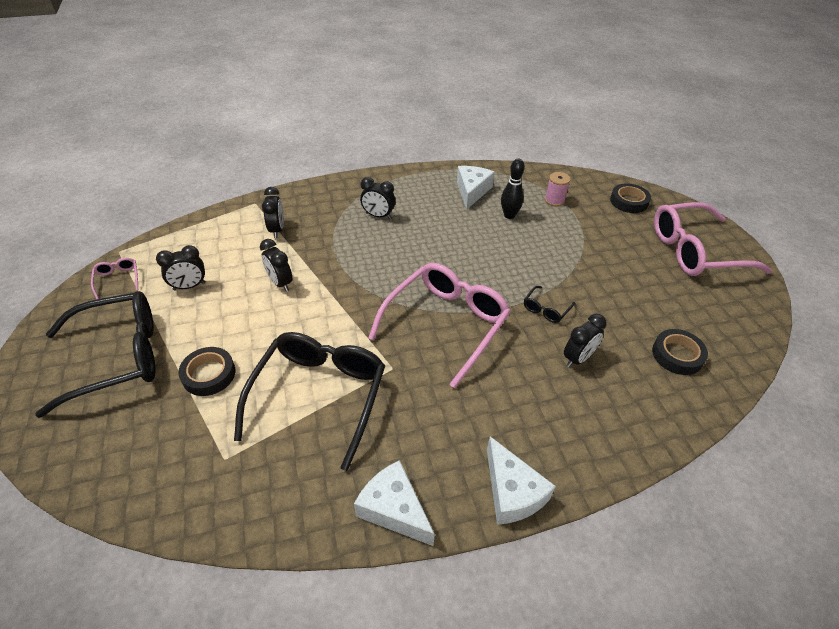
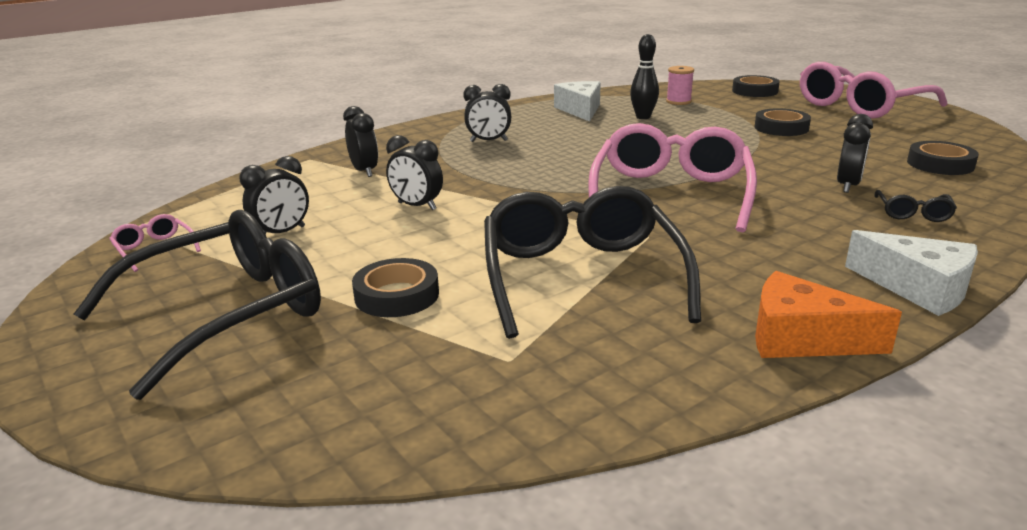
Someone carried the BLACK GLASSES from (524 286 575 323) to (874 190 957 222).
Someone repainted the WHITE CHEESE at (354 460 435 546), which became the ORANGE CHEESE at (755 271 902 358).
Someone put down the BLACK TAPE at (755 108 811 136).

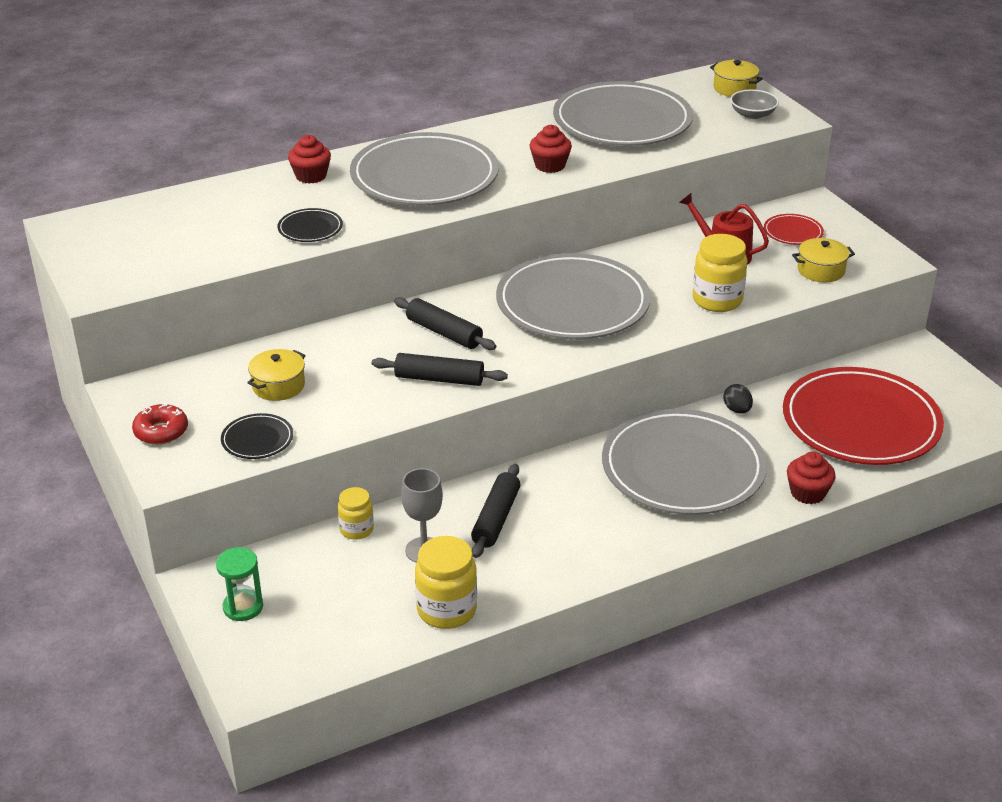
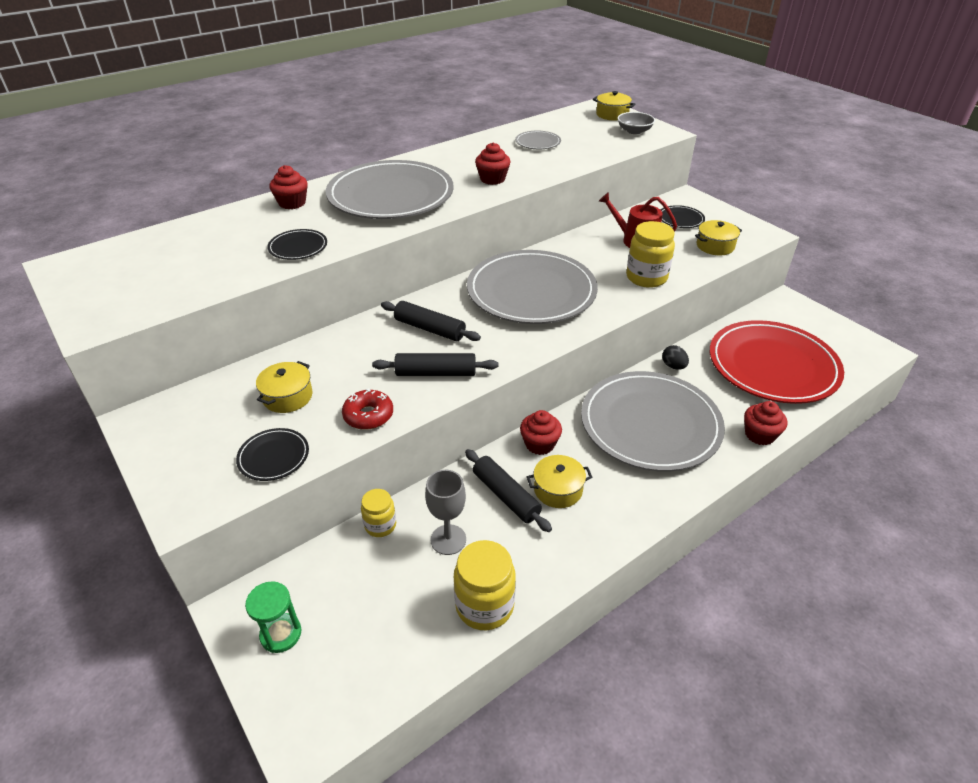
Someone scaled the GREY PLATE at (553 81 693 146) by 0.41.
Someone repainted the RED PLATE at (764 214 824 245), which became the BLACK PLATE at (661 205 705 228).
Someone carried the RED DONUT from (132 403 188 445) to (342 388 393 430).
Someone rotated the BLACK ROLLING PIN at (471 464 520 558) by 45 degrees counterclockwise.
Someone put down the RED CUPCAKE at (520 410 562 455).
Someone put down the YELLOW POT at (527 455 592 508).

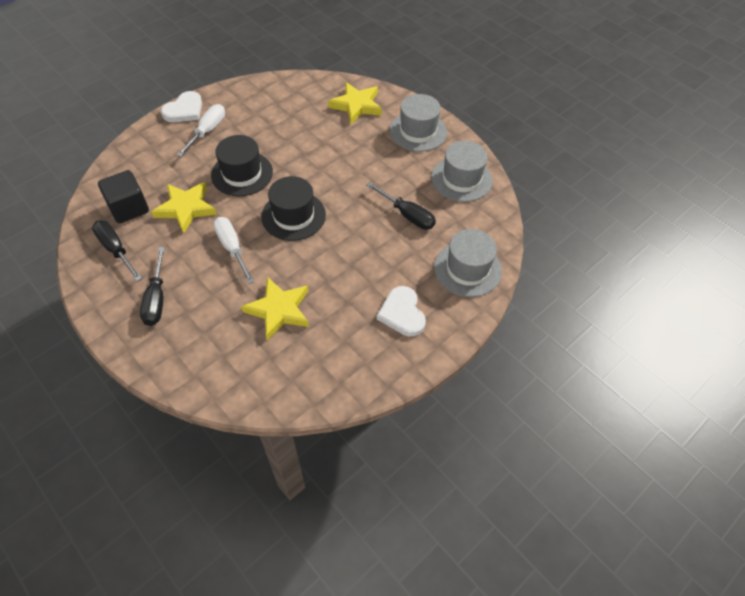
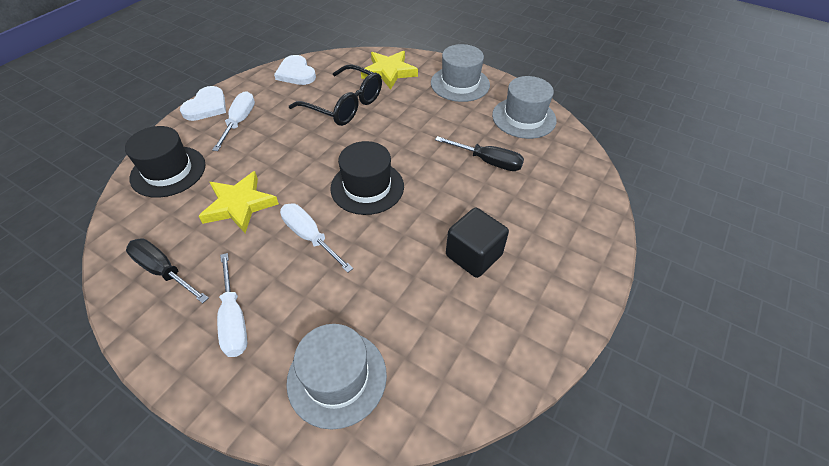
Someone carried the BLACK HAT from (211 135 273 196) to (125 126 206 198).
Someone carried the BLACK CUBE from (98 170 149 223) to (446 208 509 278).
Someone carried the GREY HAT from (434 229 502 297) to (286 324 387 430).
Someone repainted the BLACK SCREWDRIVER at (140 247 165 326), which became the WHITE SCREWDRIVER at (217 253 247 357).
Someone took away the YELLOW STAR at (241 277 309 341).
Someone carried the WHITE HEART from (377 286 426 336) to (274 55 316 85).
Someone put down the BLACK GLASSES at (289 64 382 126).

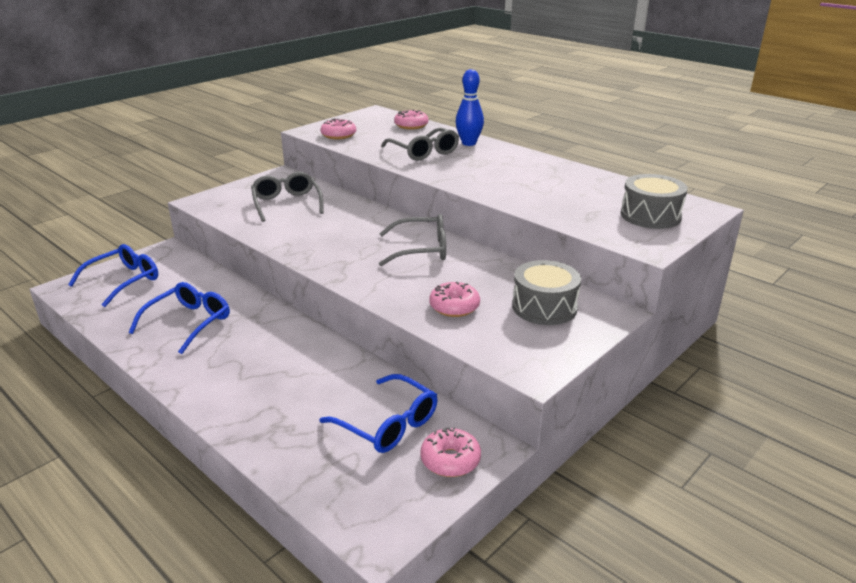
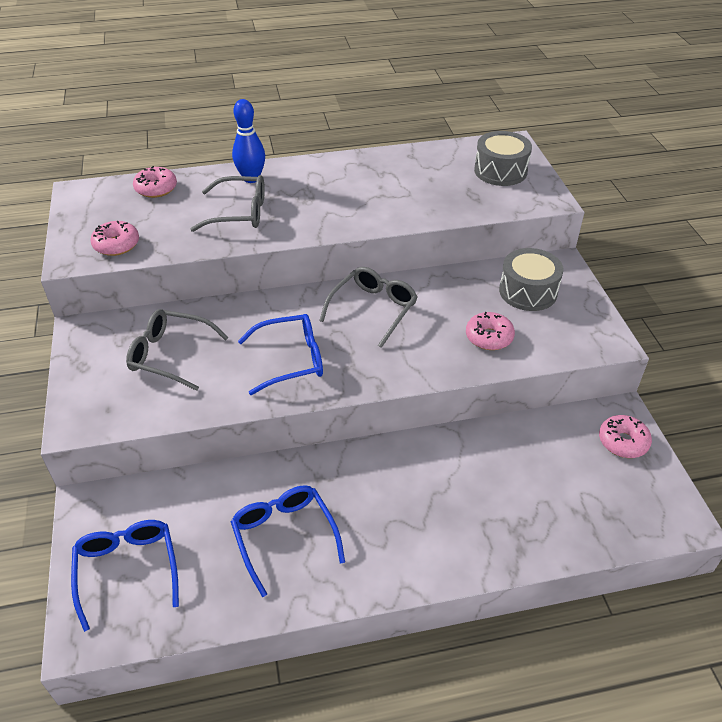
Someone carried the BLUE GLASSES from (319 374 438 453) to (238 314 323 395).

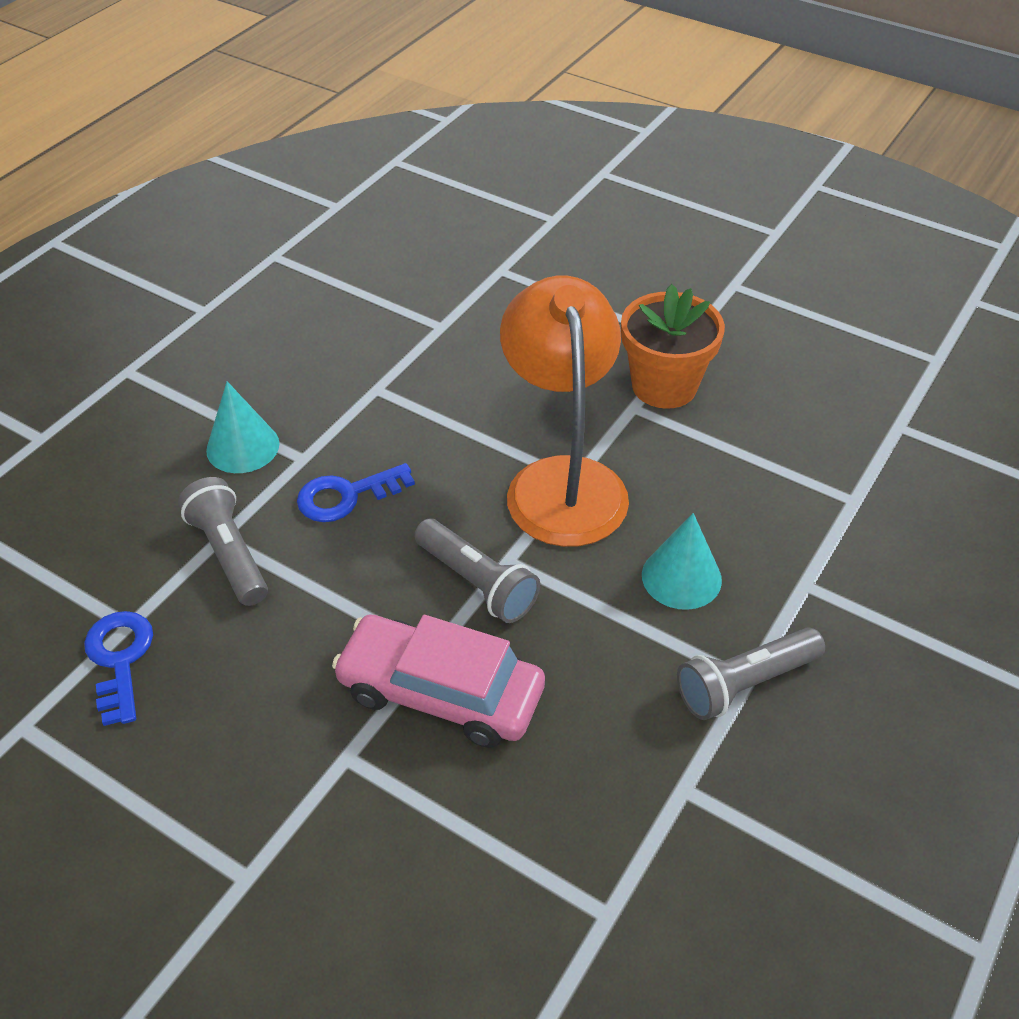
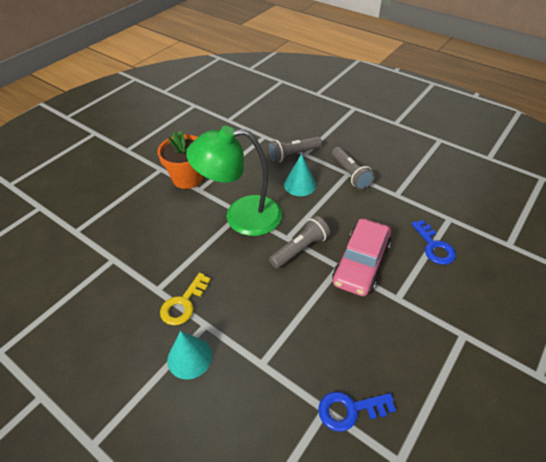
Someone repainted the ORANGE LAMP at (500 275 629 547), which became the GREEN LAMP at (186 126 282 236).
Someone carried the BLUE KEY from (297 463 415 522) to (411 220 456 265).
Someone carried the GREY FLASHLIGHT from (178 477 268 606) to (268 136 322 163).
Someone put down the YELLOW KEY at (160 273 211 325).

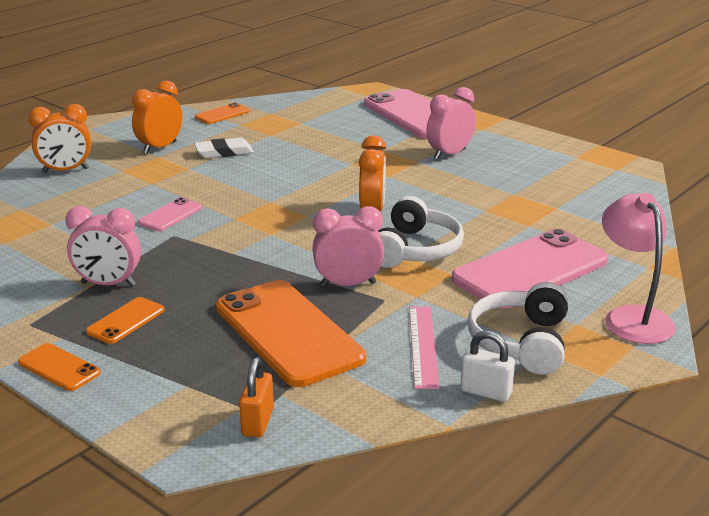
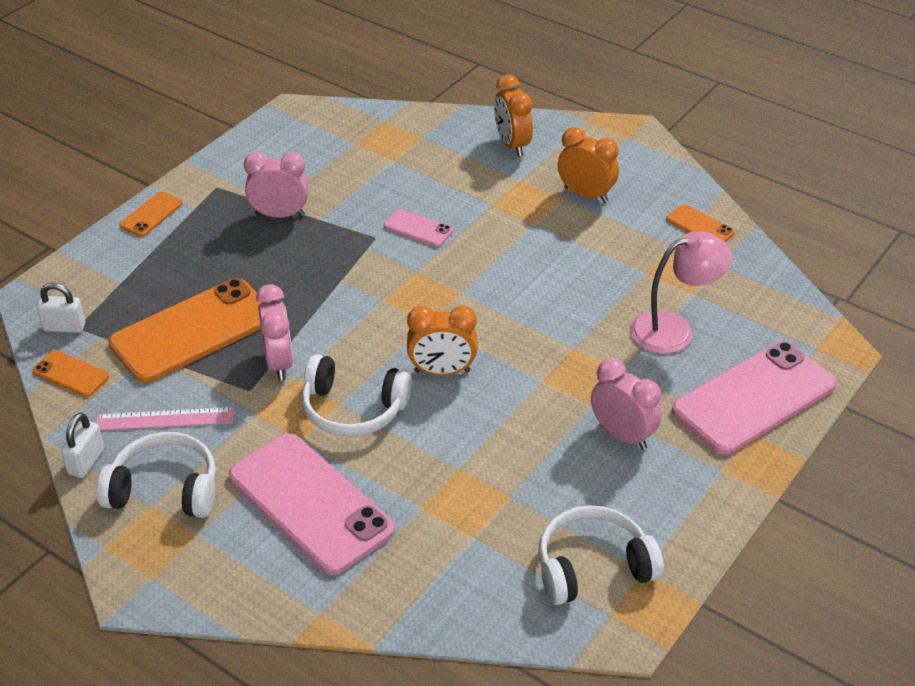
Someone took away the WHITE ERASER at (194 138 254 158).
Someone carried the PINK LAMP from (602 193 676 344) to (630 231 732 354).
Someone rotated the PINK CLOCK at (65 206 141 286) by 90 degrees clockwise.
Someone carried the ORANGE PHONE from (86 297 164 344) to (33 350 109 397).
Someone repainted the ORANGE PADLOCK at (239 357 274 438), which became the WHITE PADLOCK at (37 283 85 333).
Someone put down the WHITE HEADPHONES at (538 505 664 605).

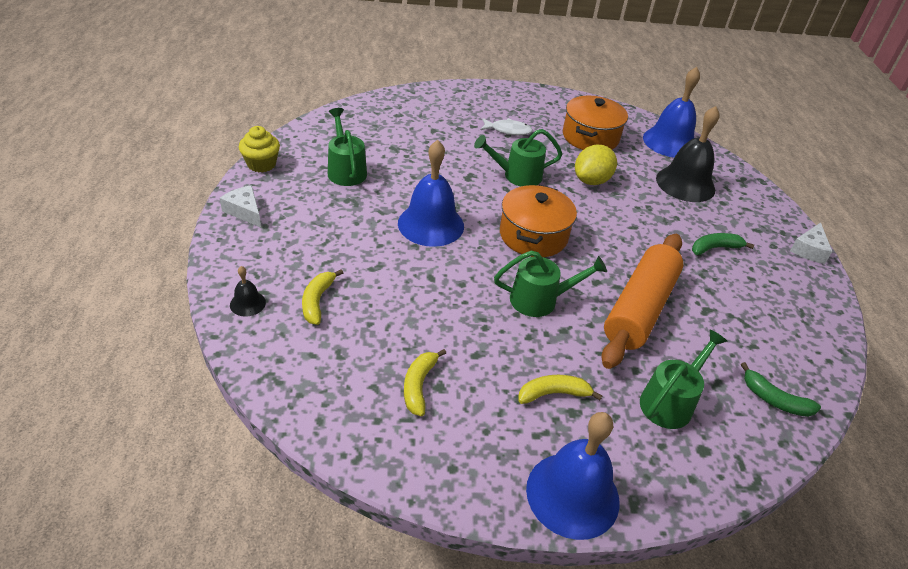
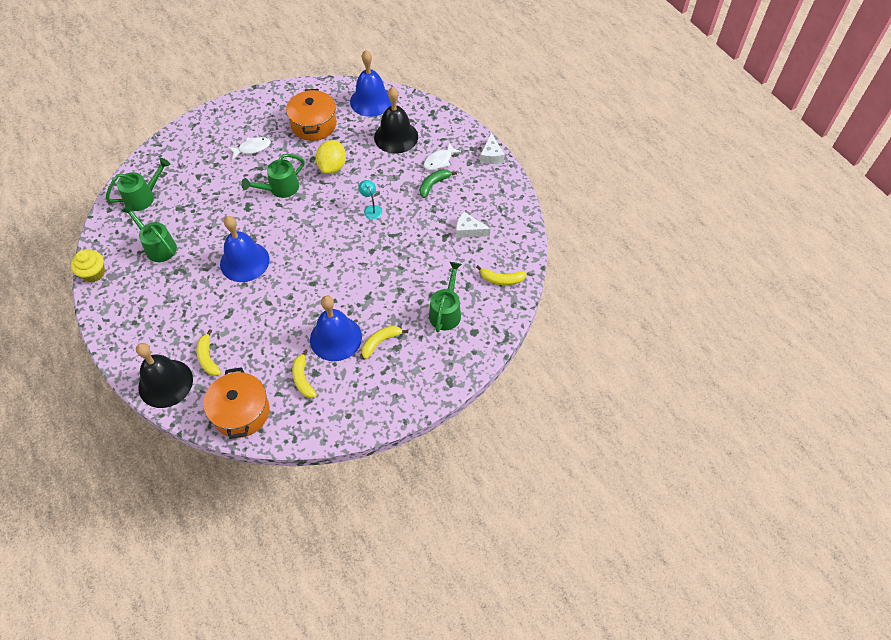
Someone carried the WHITE CHEESE from (220 185 261 227) to (456 212 490 238).
Someone carried the ORANGE POT from (500 185 577 257) to (203 367 270 439).
Someone took away the ORANGE ROLLING PIN at (601 234 683 369).
Someone carried the GREEN WATERING CAN from (494 251 607 317) to (106 158 170 211).
Someone scaled the BLACK BELL at (230 266 266 317) by 2.22.
Someone repainted the GREEN BANANA at (741 362 821 417), which became the YELLOW BANANA at (476 265 526 285).
Someone carried the BLUE BELL from (526 412 620 540) to (310 296 362 361).
Someone put down the WHITE FISH at (424 142 461 170).
Someone put down the TURQUOISE LAMP at (358 180 382 219).

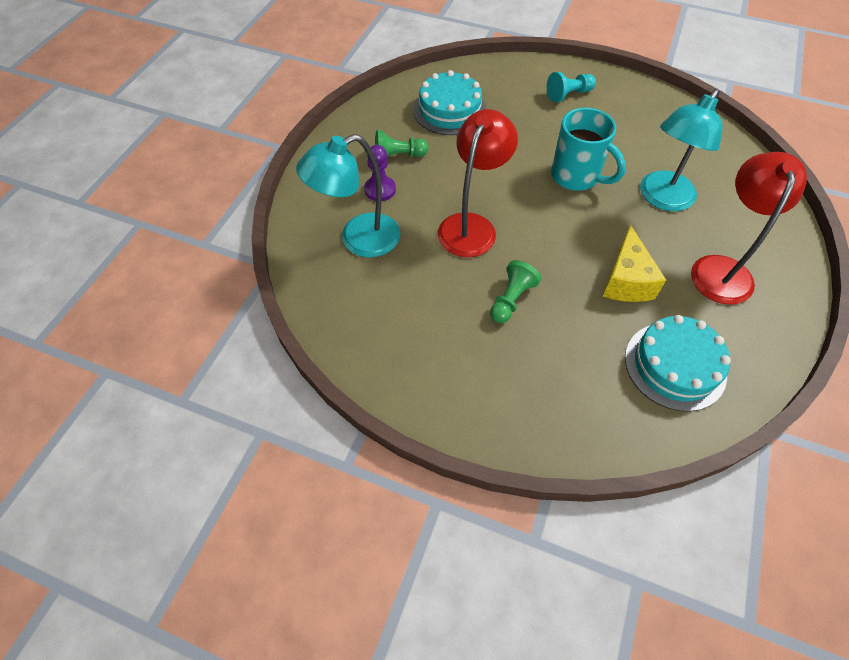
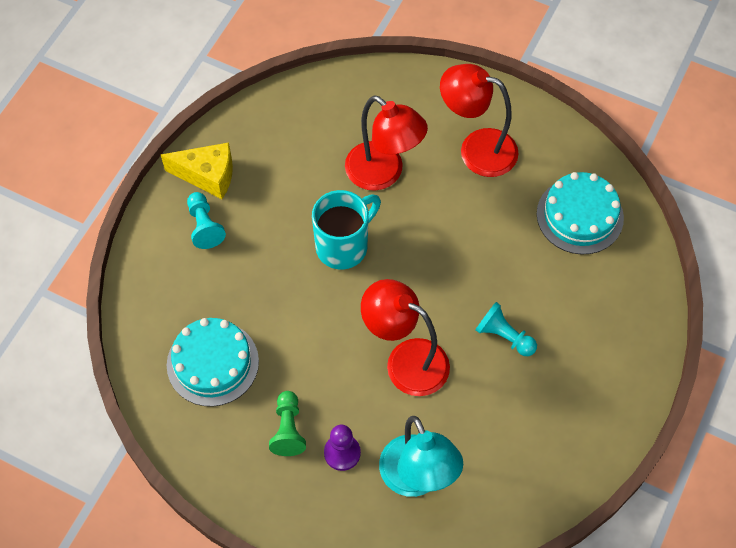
Someone repainted the TURQUOISE LAMP at (640 88 723 211), which became the RED LAMP at (345 96 428 191).
Someone carried the YELLOW CHEESE from (603 225 666 302) to (161 143 233 199).
Someone repainted the GREEN PAWN at (490 260 541 323), which became the TURQUOISE PAWN at (475 302 537 356).

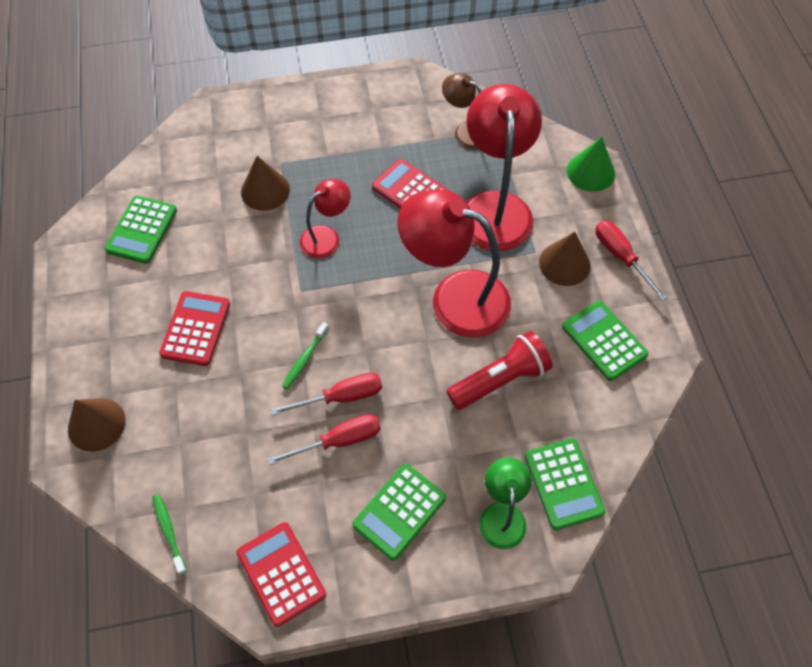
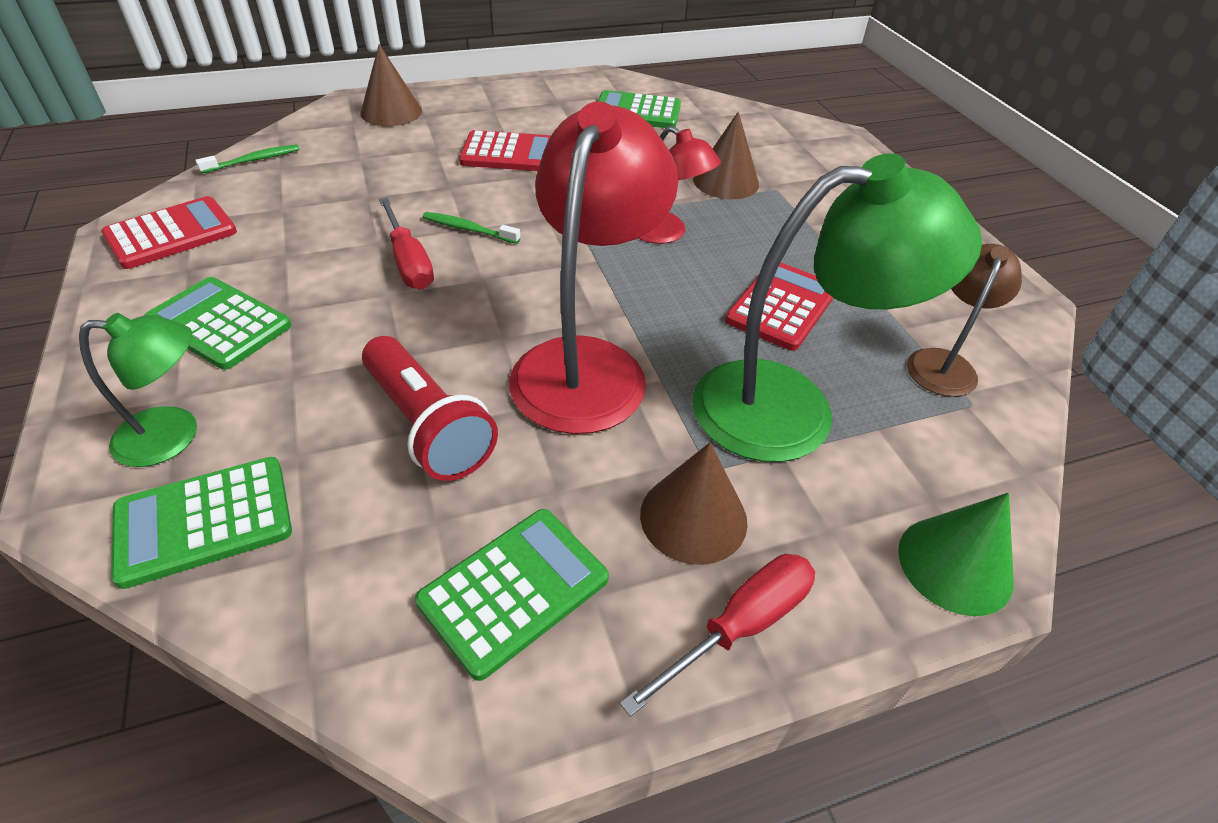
Someone repainted the RED LAMP at (466 84 542 251), which became the GREEN LAMP at (692 153 982 462).
Someone took away the RED SCREWDRIVER at (267 414 381 465).

